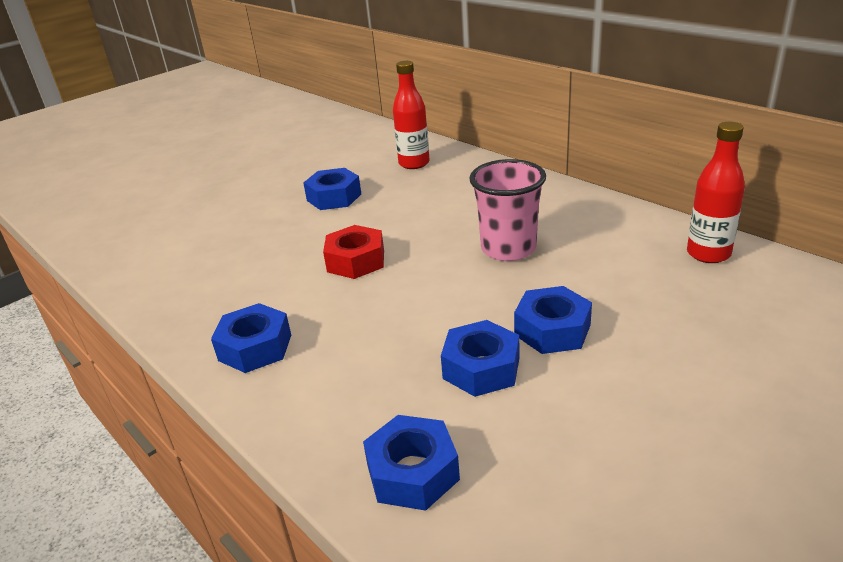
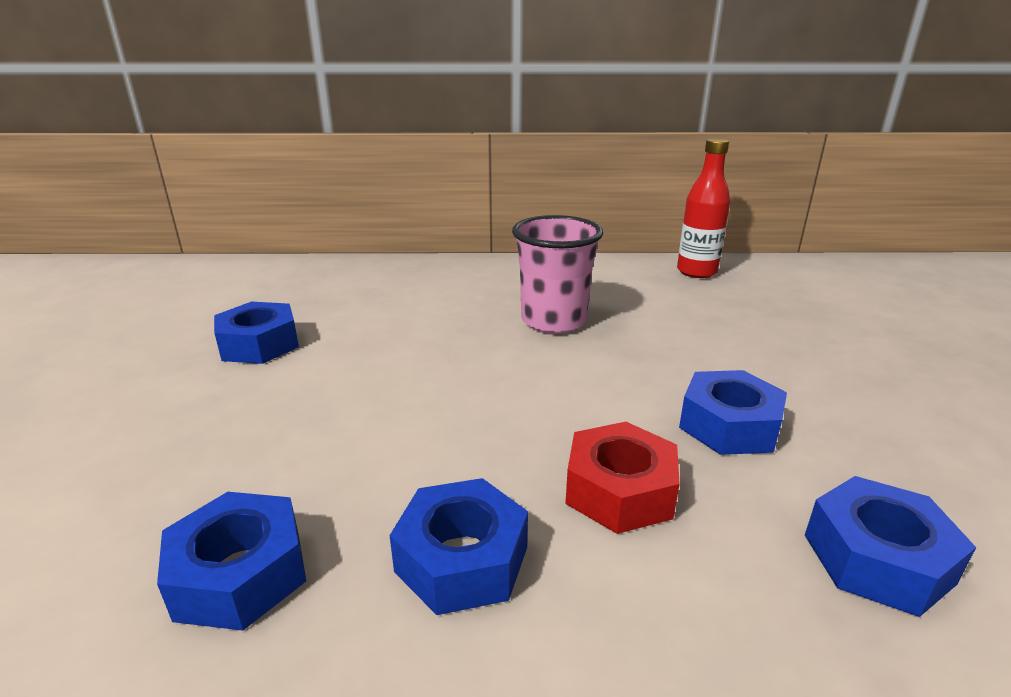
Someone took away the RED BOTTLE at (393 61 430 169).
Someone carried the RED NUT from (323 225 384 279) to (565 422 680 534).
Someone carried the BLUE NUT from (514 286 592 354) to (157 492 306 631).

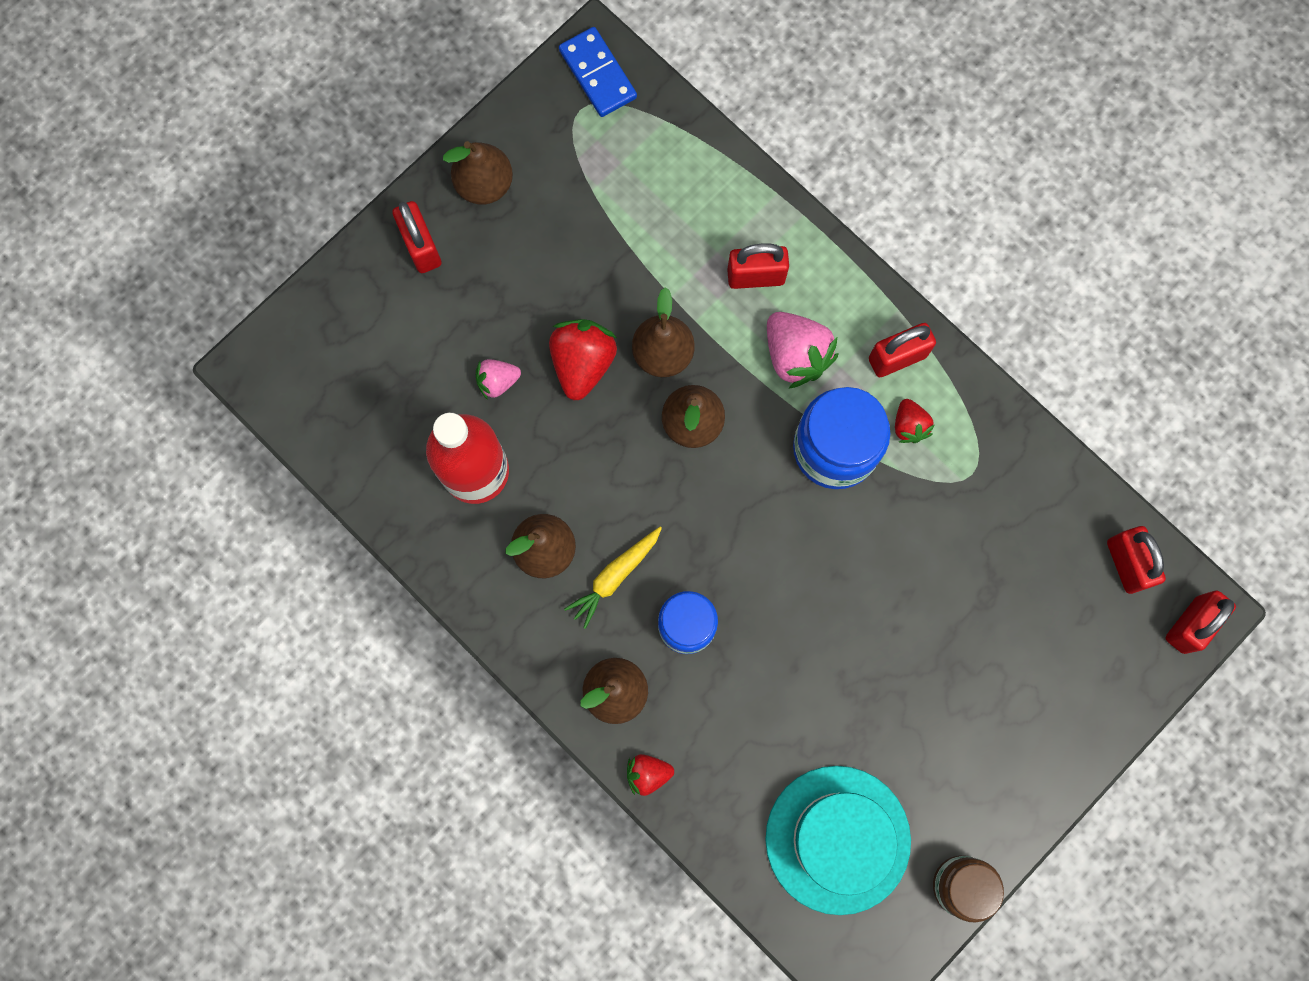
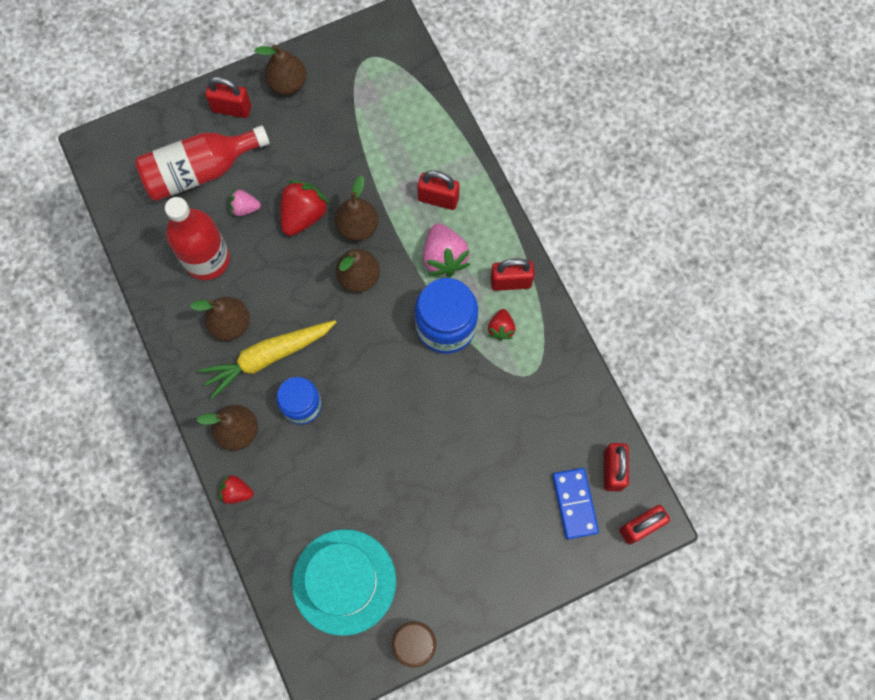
Someone carried the BLUE DOMINO from (559 27 637 117) to (552 468 599 539).
Someone rotated the RED PADLOCK at (392 201 442 273) by 75 degrees counterclockwise.
Someone scaled the YELLOW CARROT at (564 527 662 629) by 1.63.
Someone put down the RED BOTTLE at (135 125 270 201).

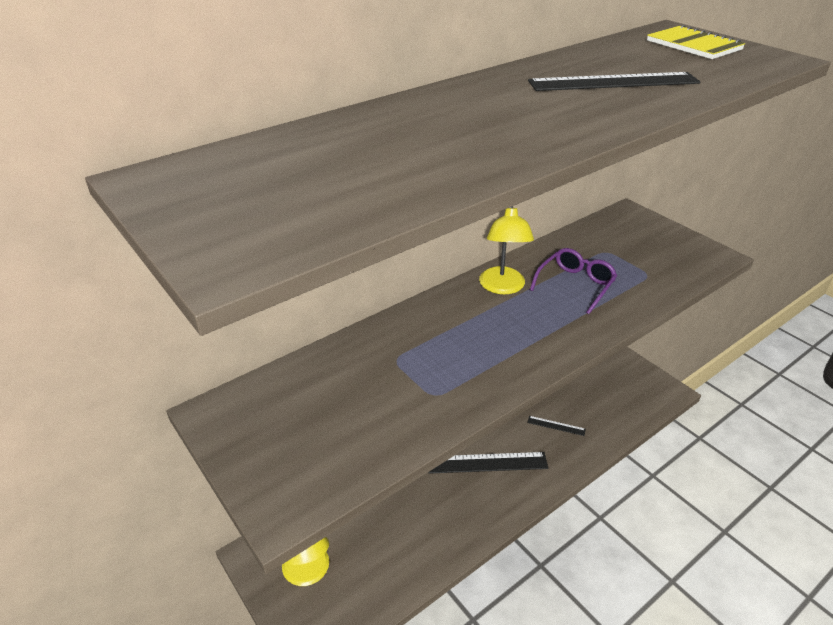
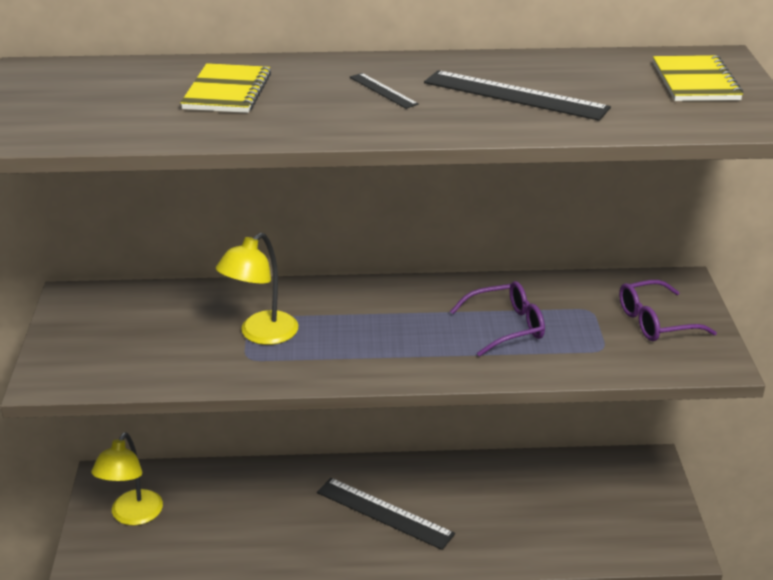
Someone carried the YELLOW LAMP from (479 206 534 294) to (216 233 298 345).
Someone carried the BLACK RULER from (527 416 586 436) to (349 73 419 109).
Someone put down the YELLOW NOTEBOOK at (180 63 271 113).
Someone put down the PURPLE GLASSES at (619 280 717 341).

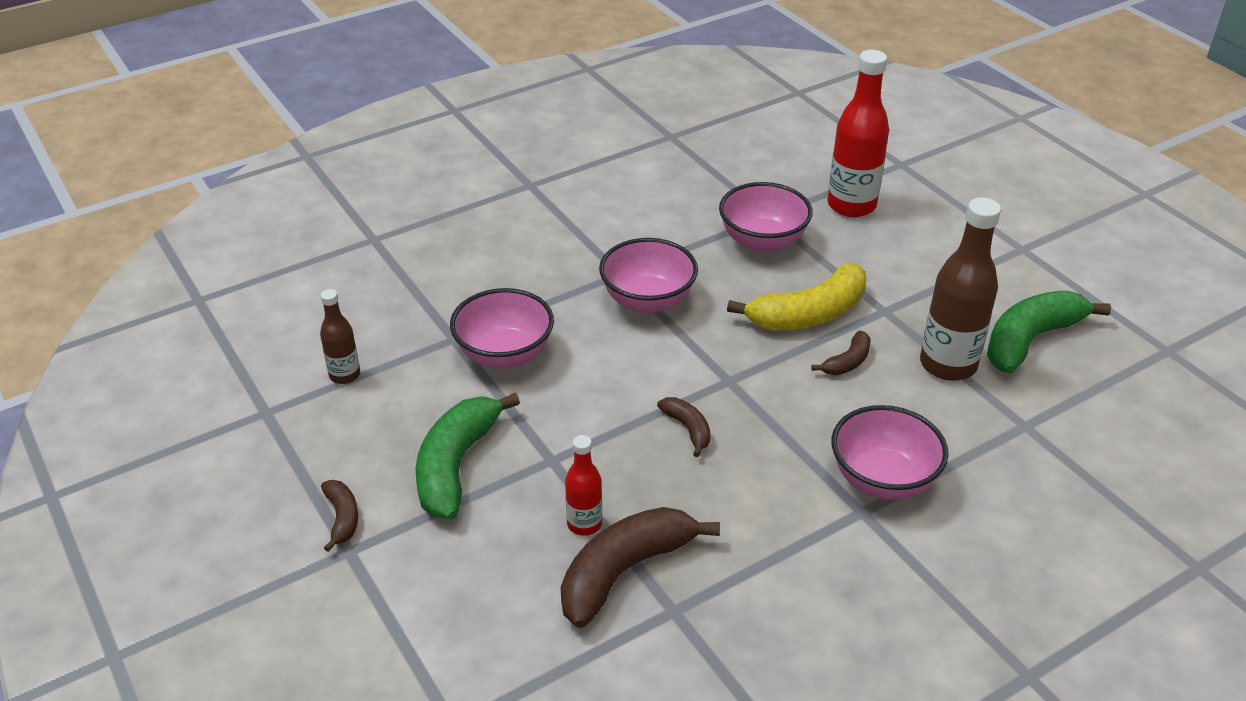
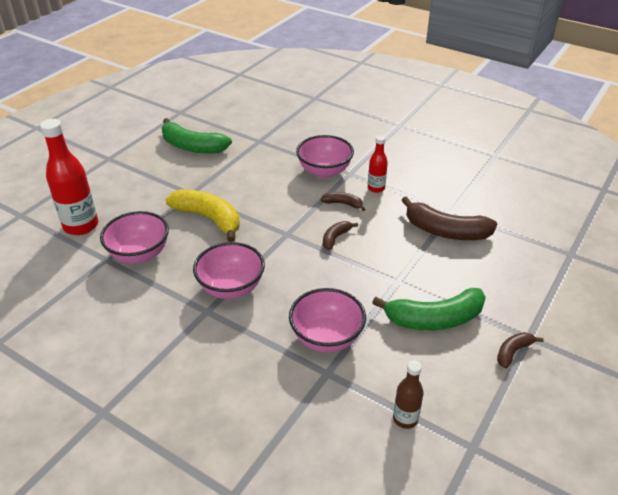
Someone took away the BROWN BOTTLE at (920 198 1001 381).
Someone carried the BROWN BANANA from (811 331 871 375) to (321 192 365 211).
Someone carried the RED BOTTLE from (565 435 602 536) to (368 135 388 193).

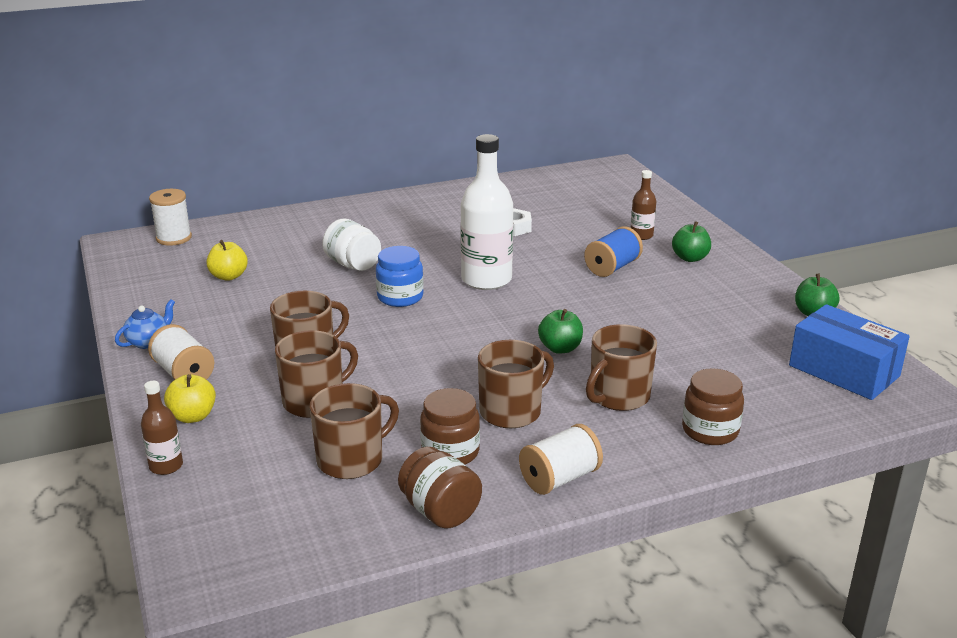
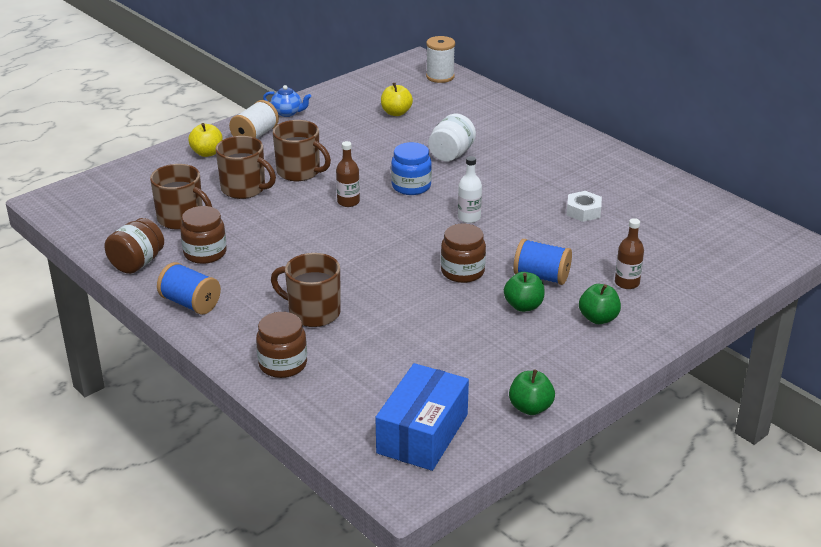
Someone scaled the WHITE BOTTLE at (460 134 513 290) by 0.50.
Someone carried the GREEN APPLE from (538 309 583 354) to (504 272 545 312).
Someone took away the BROWN MUG at (478 340 554 428).
Someone carried the BROWN BOTTLE from (141 381 183 475) to (336 141 360 207).
Someone repainted the WHITE SPOOL at (519 424 603 495), which became the BLUE SPOOL at (157 262 221 314).
Someone put down the BROWN JAR at (441 223 486 283).

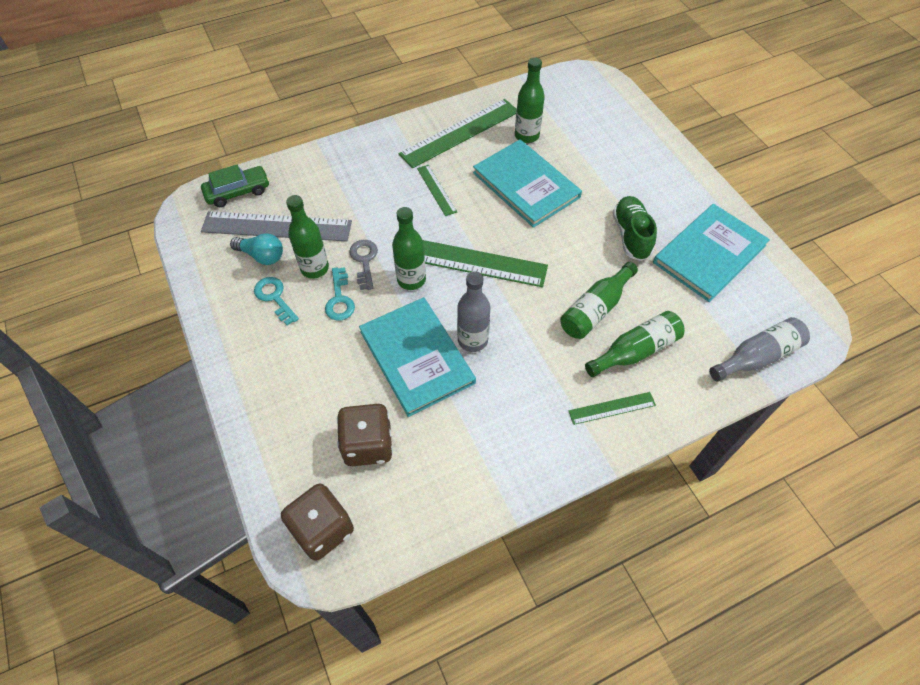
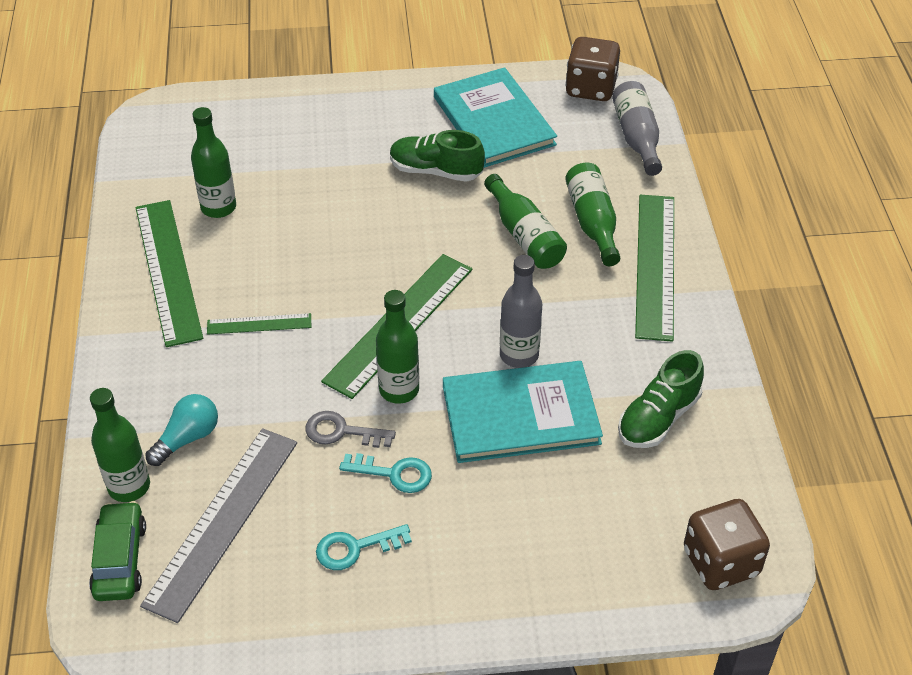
Someone took away the TURQUOISE BOOK at (473 140 582 228).
Someone carried the GREEN BOTTLE from (286 195 329 279) to (90 388 150 502).
Someone carried the TURQUOISE LIGHT BULB from (230 233 283 265) to (145 394 218 466).
Someone scaled the GREEN RULER at (569 392 656 425) by 2.00.
Someone carried the BROWN DICE from (337 404 393 466) to (565 37 620 101).
Someone put down the GREEN SHOE at (618 350 704 448).

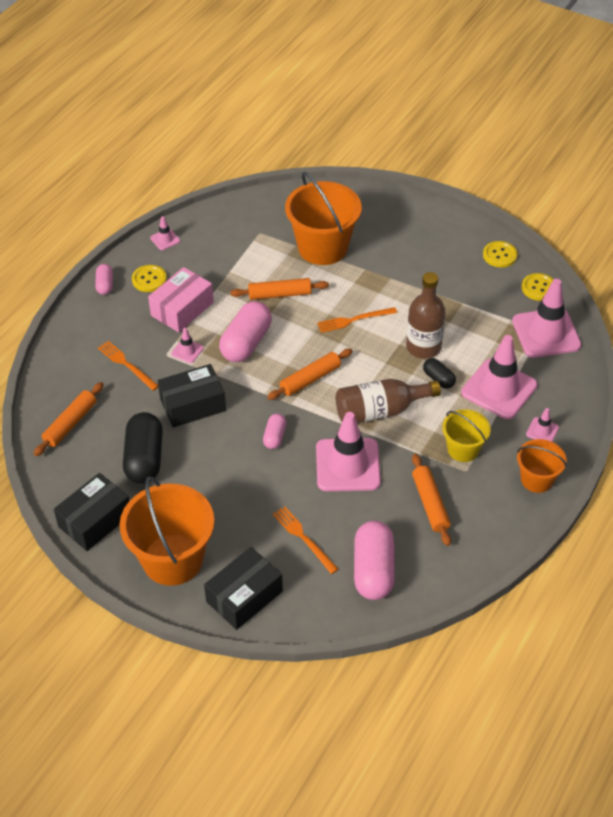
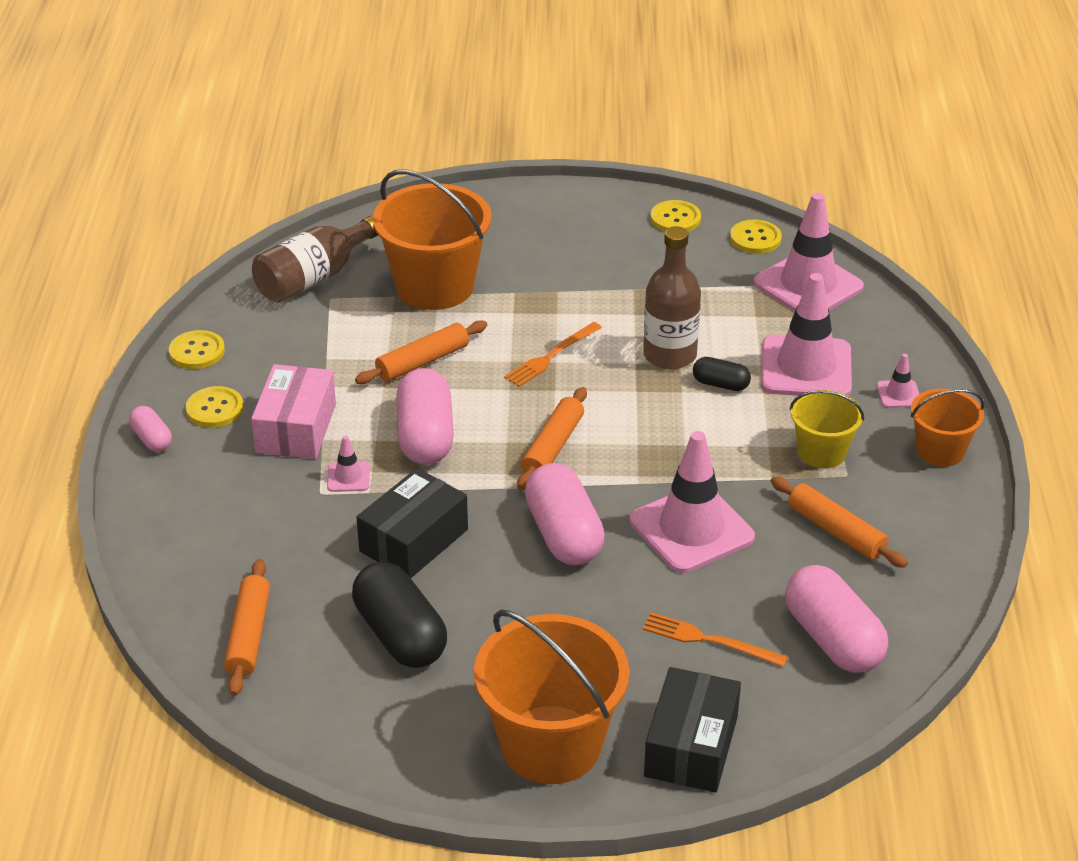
Someone swapped the PINK TRAFFIC CONE at (150 216 180 250) for the YELLOW BUTTON at (169 330 225 369).
Someone took away the ORANGE FORK at (98 341 158 391).
Someone carried the BROWN BOTTLE from (336 379 441 423) to (252 216 378 303).
Someone scaled the PINK CAPSULE at (263 413 286 449) by 1.94.
Someone took away the BLACK BOX at (54 473 129 551).

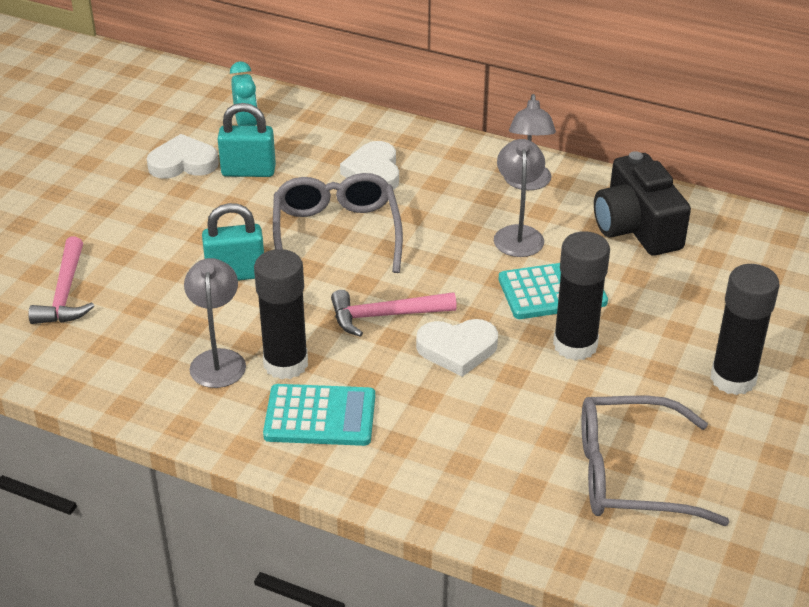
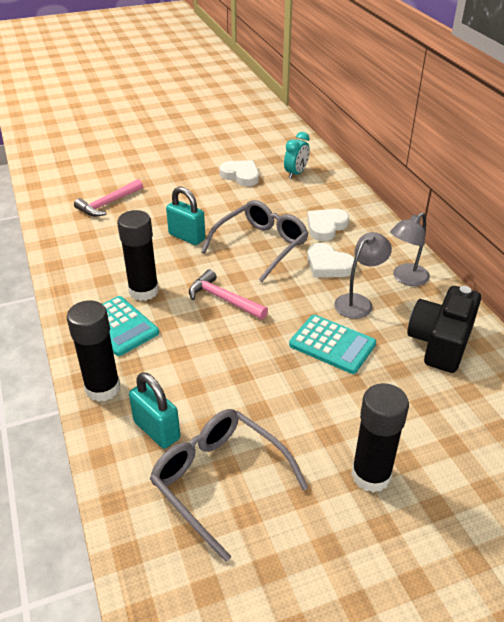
Someone carried the TURQUOISE PADLOCK from (218 103 276 177) to (129 372 180 449).
Someone carried the BLACK GLUE STICK from (553 231 610 361) to (67 300 120 402).
Someone took away the GREY LAMP at (184 258 246 388).
Someone carried the WHITE HEART from (416 319 498 377) to (307 243 355 277).

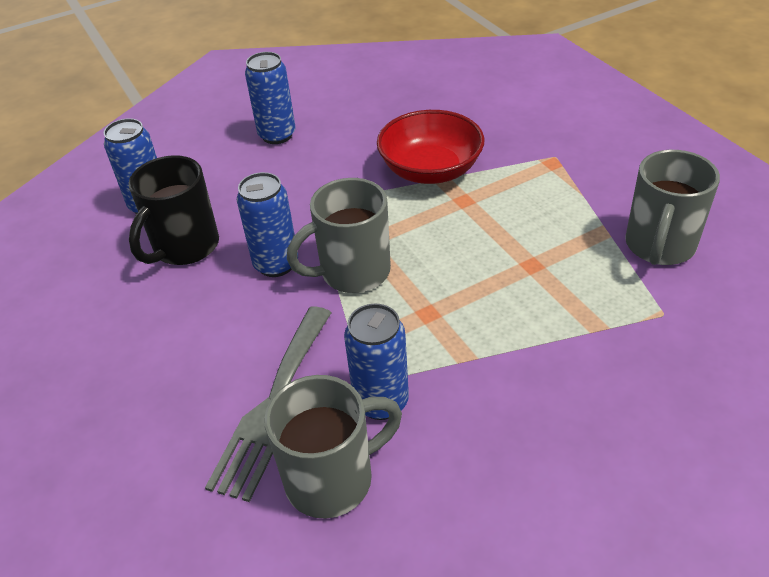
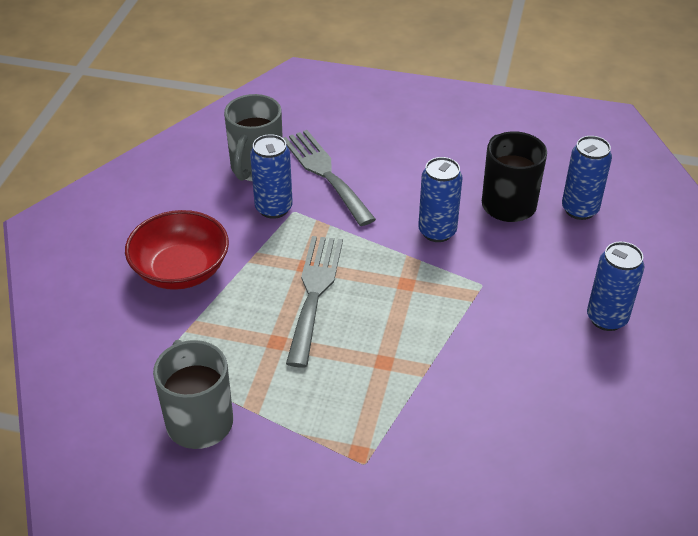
Someone carried the RED BOWL from (377 110 484 184) to (125 210 229 290).
Someone took away the GREY MUG at (287 178 391 293).
Someone put down the GREY FORK at (286 236 343 368).

